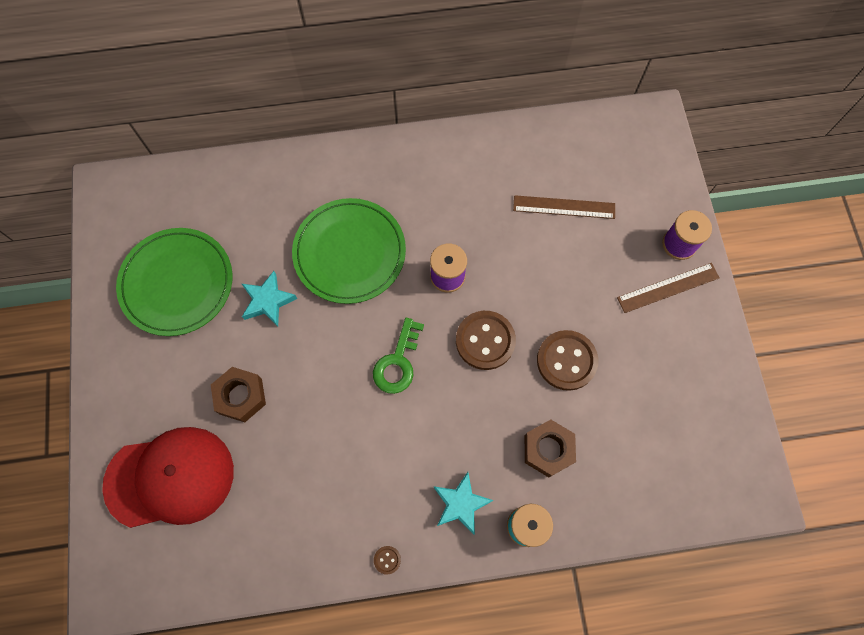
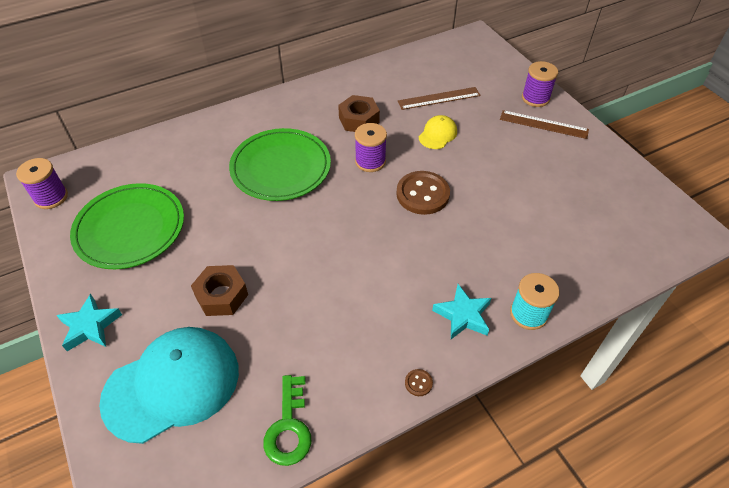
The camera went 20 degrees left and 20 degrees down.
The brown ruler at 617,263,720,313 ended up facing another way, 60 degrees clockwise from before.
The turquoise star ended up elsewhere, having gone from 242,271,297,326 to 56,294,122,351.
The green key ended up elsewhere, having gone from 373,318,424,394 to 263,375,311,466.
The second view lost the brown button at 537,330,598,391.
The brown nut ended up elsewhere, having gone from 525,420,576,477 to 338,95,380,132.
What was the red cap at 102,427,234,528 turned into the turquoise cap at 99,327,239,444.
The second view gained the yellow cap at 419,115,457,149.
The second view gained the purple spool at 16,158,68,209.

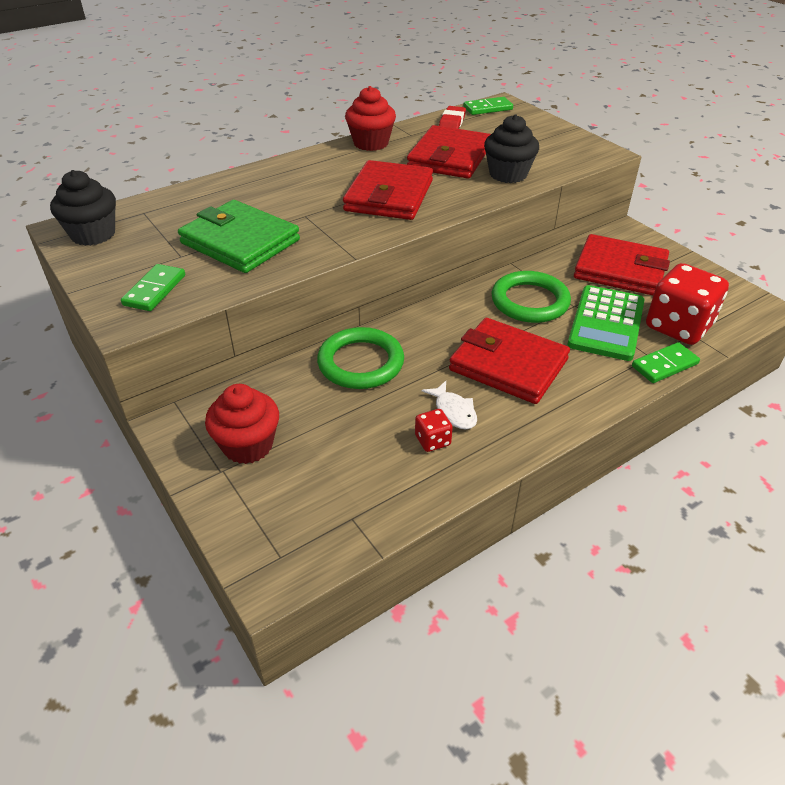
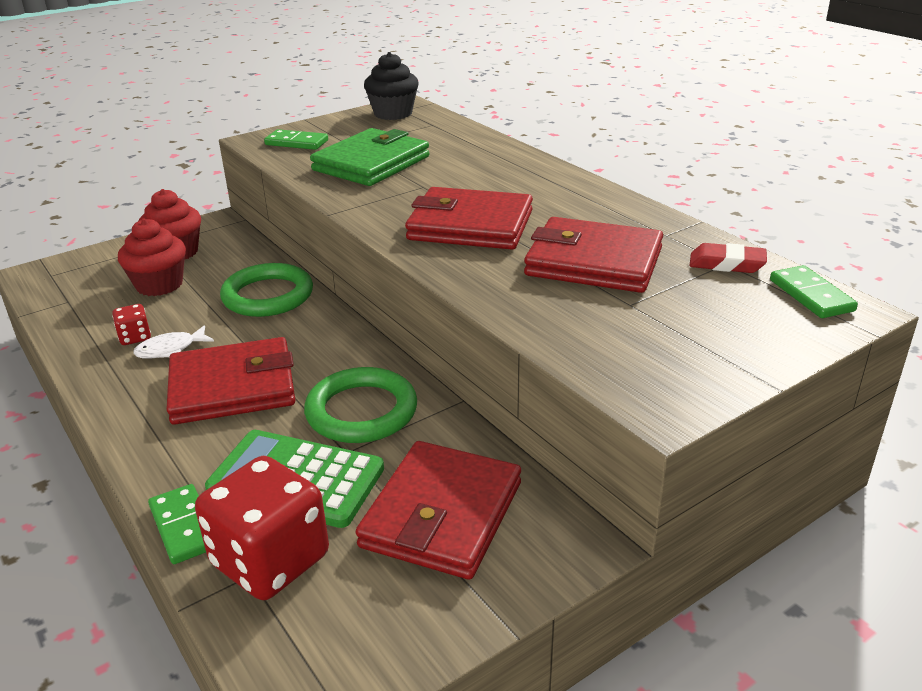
The camera went 90 degrees right and 10 degrees down.
The red cupcake ended up elsewhere, having gone from 345,86,396,151 to 118,218,186,296.
The second view lost the black cupcake at 484,114,539,183.
The red wallet at 449,318,570,404 ended up facing another way, 45 degrees clockwise from before.

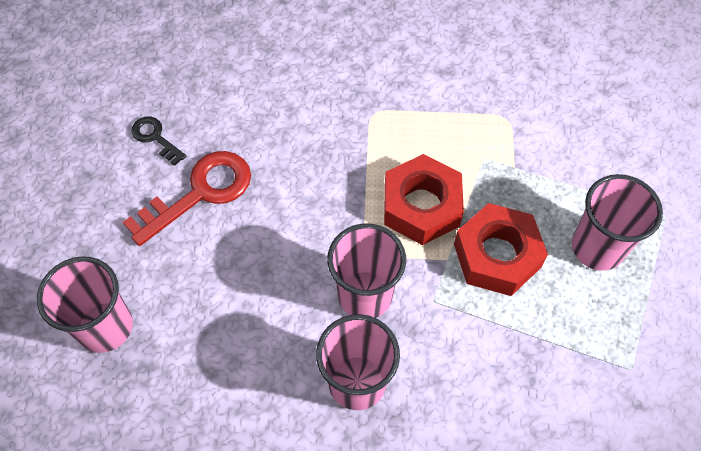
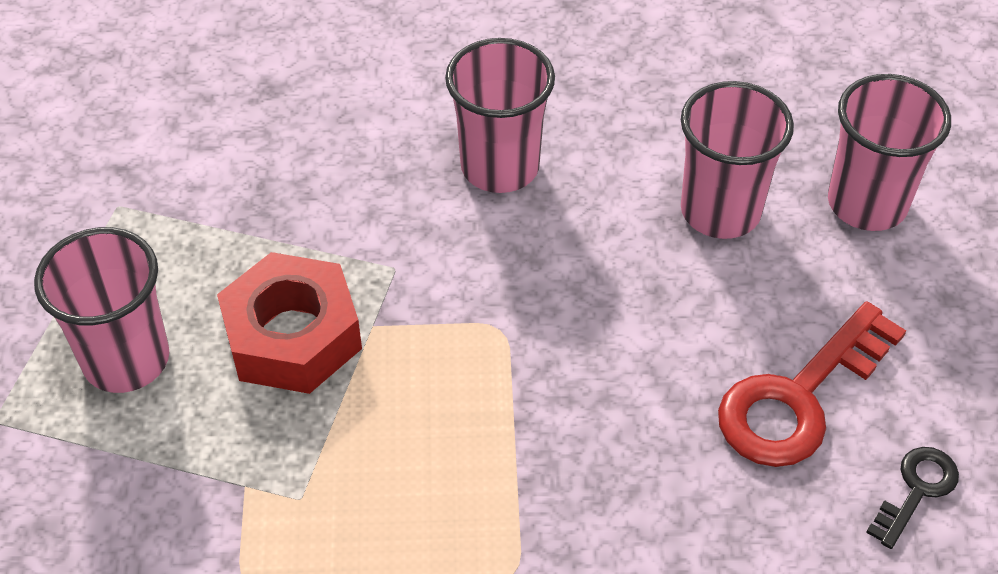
The camera went 175 degrees right and 10 degrees down.
The black key at 131,117,187,166 ended up facing another way, 90 degrees counterclockwise from before.
The second view lost the red nut at 384,154,464,245.
The pink cup ended up elsewhere, having gone from 327,223,406,318 to 681,81,794,239.

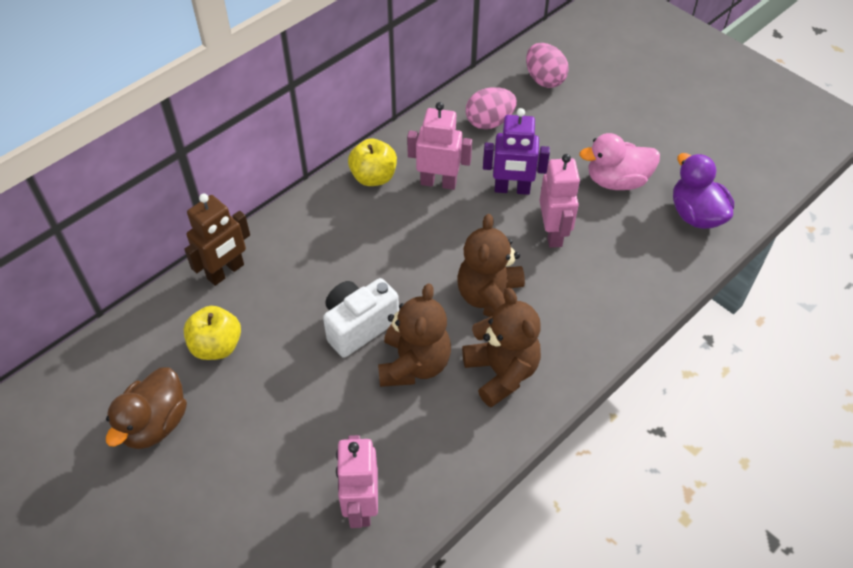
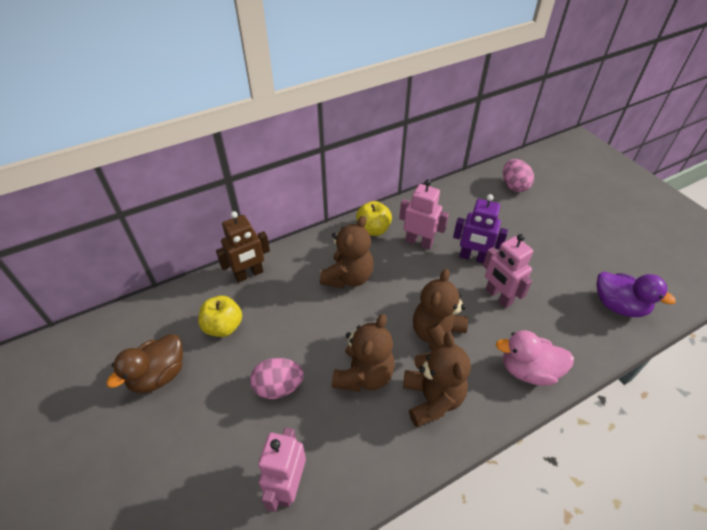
The camera went 15 degrees right and 5 degrees down.
The pink egg ended up elsewhere, having gone from 466,87,517,129 to 250,358,304,399.
The pink duck ended up elsewhere, having gone from 579,133,660,190 to 496,330,574,386.
The purple duck at 673,153,734,229 ended up facing another way, 135 degrees clockwise from before.
The pink robot at 539,154,580,248 ended up facing another way, 135 degrees clockwise from before.
The second view lost the white camera at 323,278,399,357.
The second view gained the brown teddy bear at 320,216,374,289.

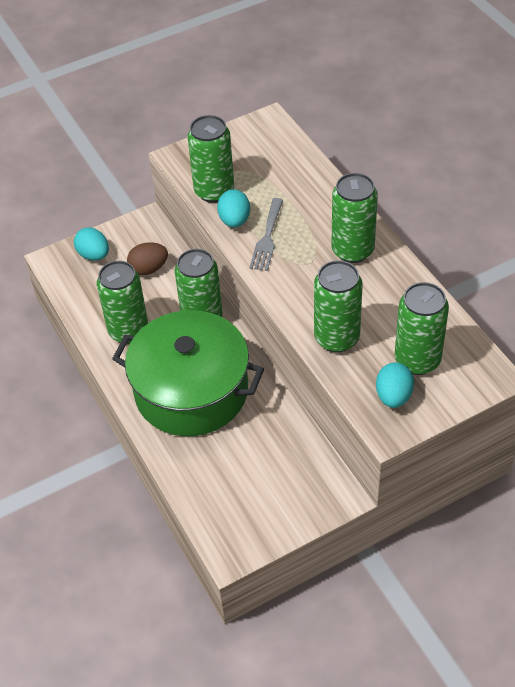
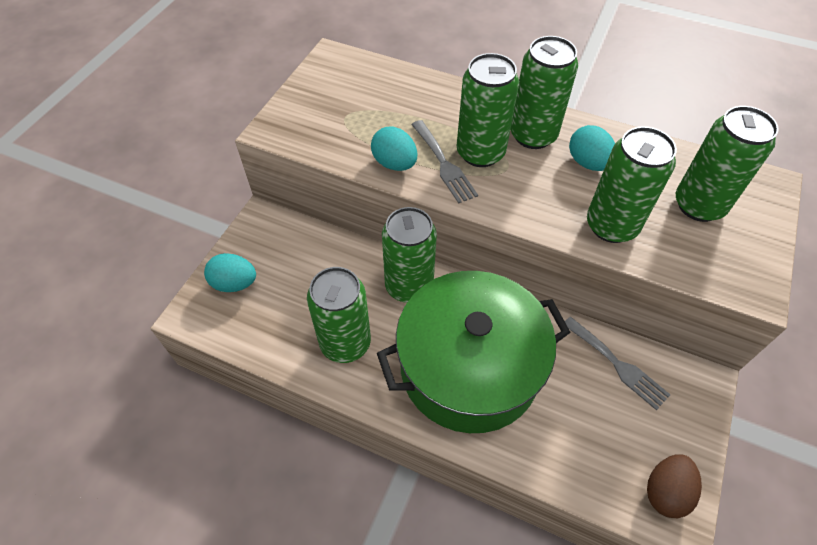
The camera went 40 degrees left and 5 degrees up.
The green can ended up elsewhere, having gone from 187,115,234,203 to 457,53,519,167.
The brown egg ended up elsewhere, having gone from 127,242,168,275 to 647,454,702,518.
The turquoise egg ended up elsewhere, having gone from 376,363,414,408 to 569,125,615,171.
The second view gained the grey fork at 565,317,670,410.

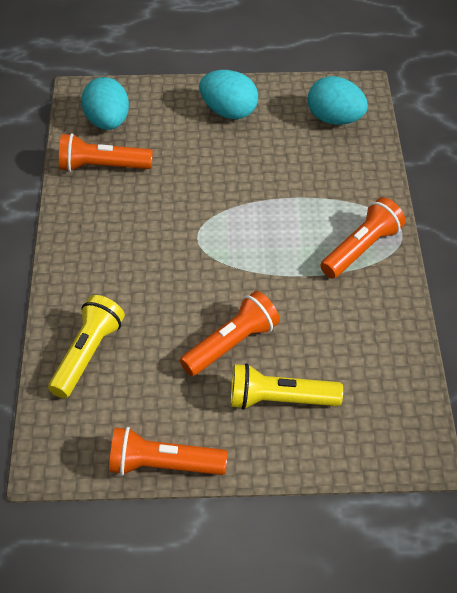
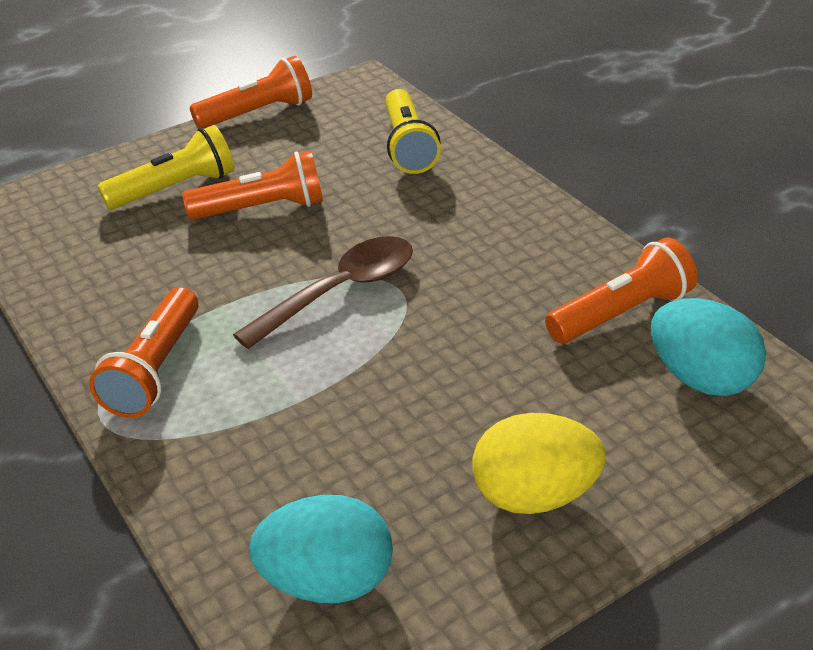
The camera went 150 degrees right and 10 degrees down.
What was the turquoise egg at 199,70,258,119 turned into the yellow egg at 473,413,606,514.
The orange flashlight at 180,291,280,376 ended up facing another way, 120 degrees counterclockwise from before.
The second view gained the brown spoon at 233,236,413,349.

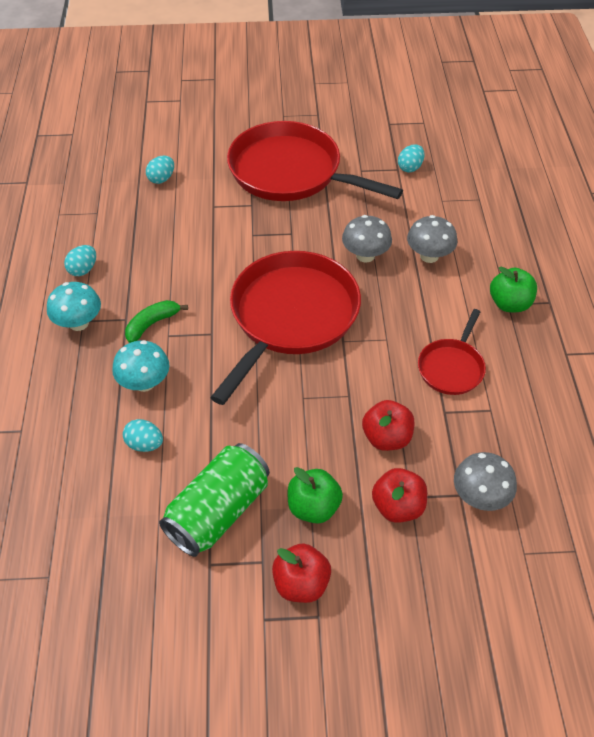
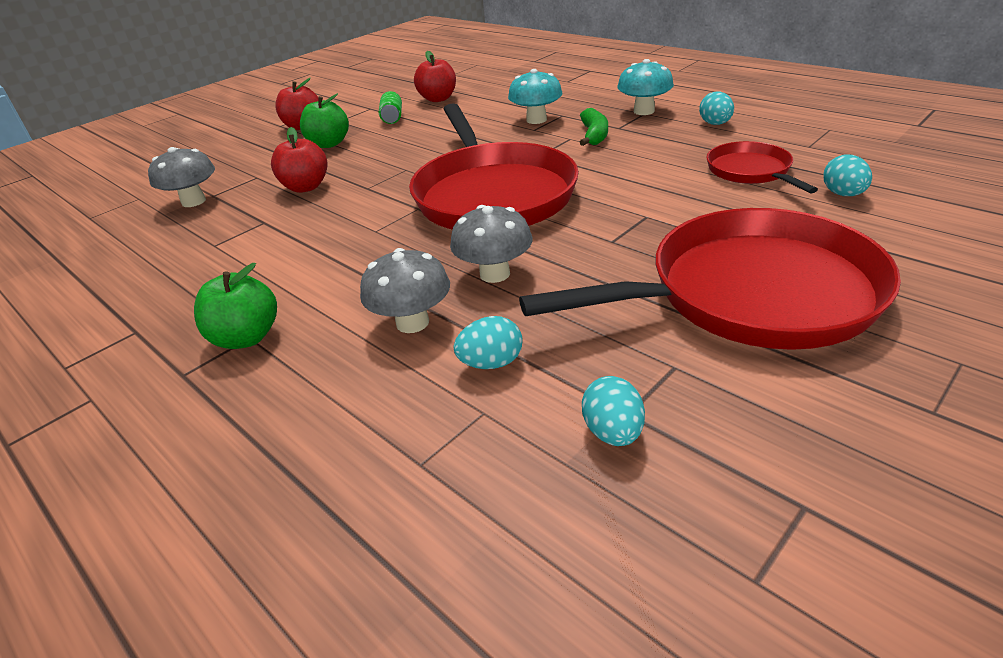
The camera went 140 degrees right and 15 degrees down.
The red pan ended up elsewhere, having gone from 418,309,486,395 to 706,141,818,194.
The turquoise egg ended up elsewhere, having gone from 123,419,163,452 to 454,316,523,369.
The size of the green can at 159,443,270,557 changed by a factor of 0.47.
The red apple ended up elsewhere, having gone from 372,468,427,523 to 414,51,456,102.

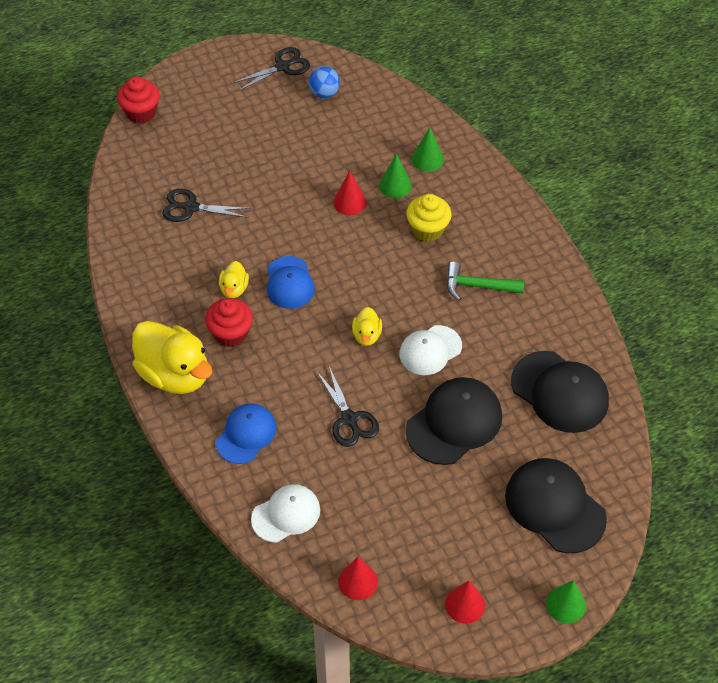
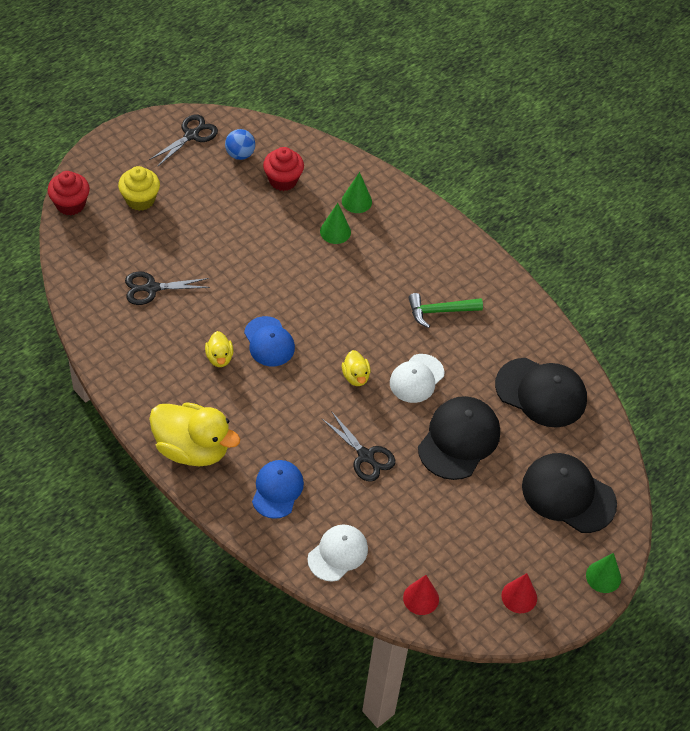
The camera went 20 degrees left and 0 degrees up.
The second view lost the red cone at 333,171,366,215.
The yellow cupcake ended up elsewhere, having gone from 406,194,452,242 to 118,166,160,211.
The red cupcake ended up elsewhere, having gone from 205,298,253,347 to 263,147,304,191.

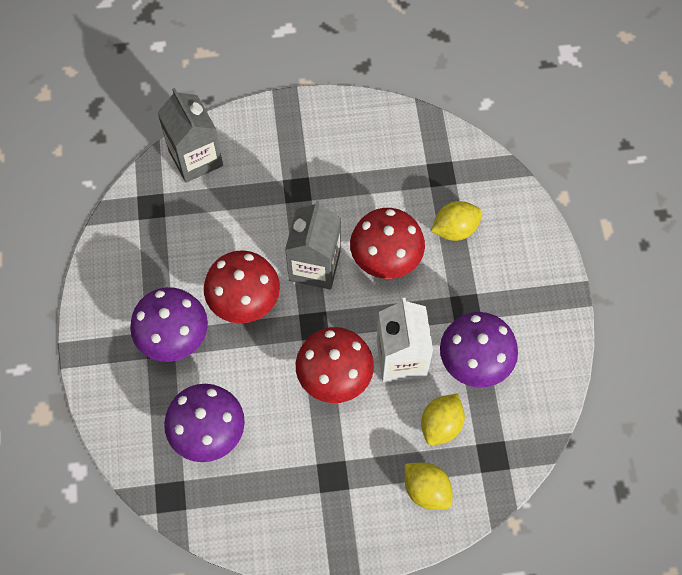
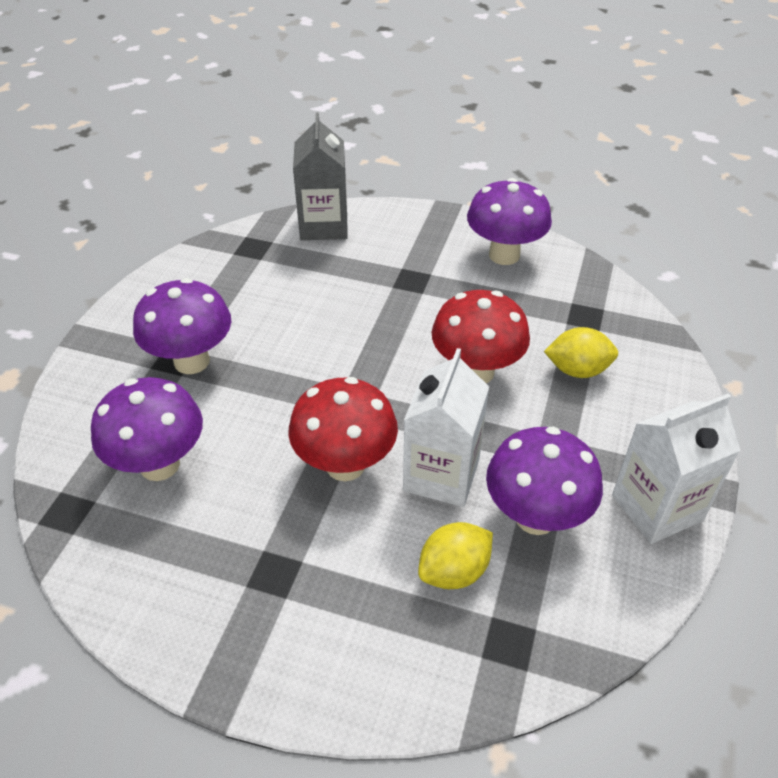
The camera went 25 degrees right and 20 degrees down.
The second view lost the grey carton at 285,200,341,290.
The second view lost the red mushroom at 204,250,280,323.
The second view lost the yellow lemon at 405,462,452,510.
The second view gained the purple mushroom at 467,178,552,265.
The second view gained the white carton at 612,394,740,544.

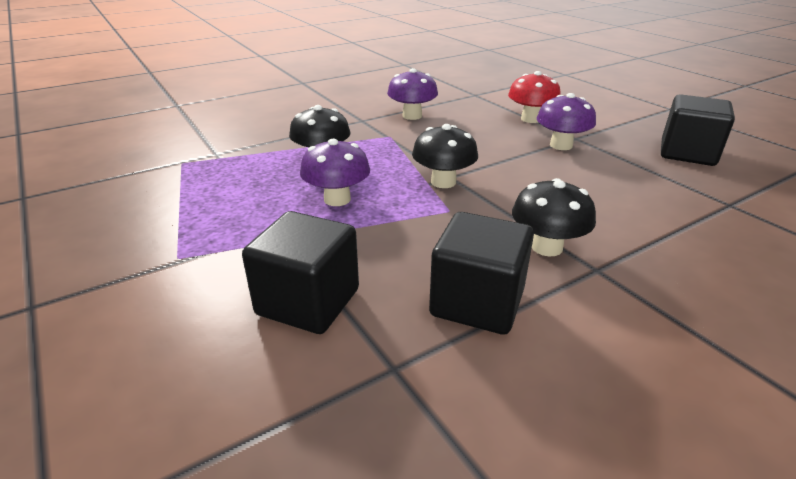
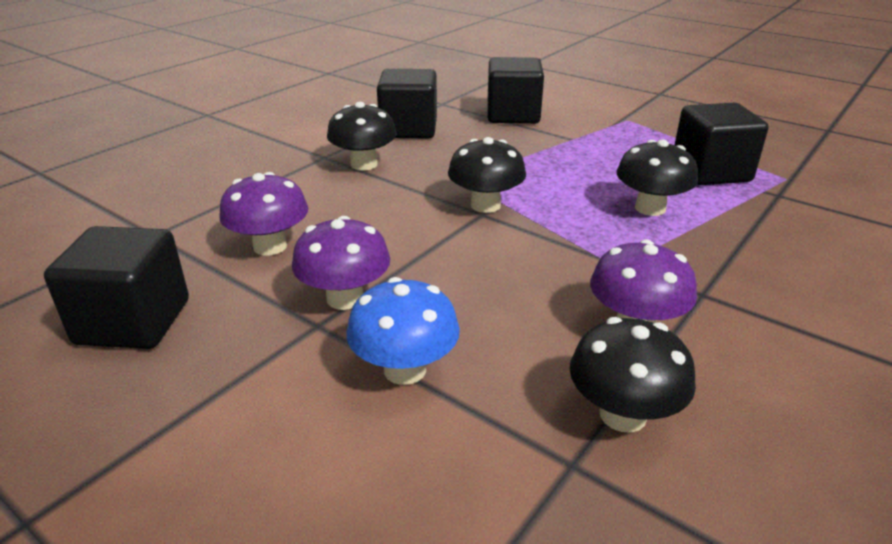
The camera went 160 degrees right and 0 degrees up.
What was the red mushroom at 508,71,561,123 turned into the blue mushroom at 346,277,460,385.
The purple mushroom ended up elsewhere, having gone from 300,139,370,206 to 219,172,308,256.
The second view gained the black cube at 675,103,768,185.
The second view gained the black mushroom at 570,317,696,433.

